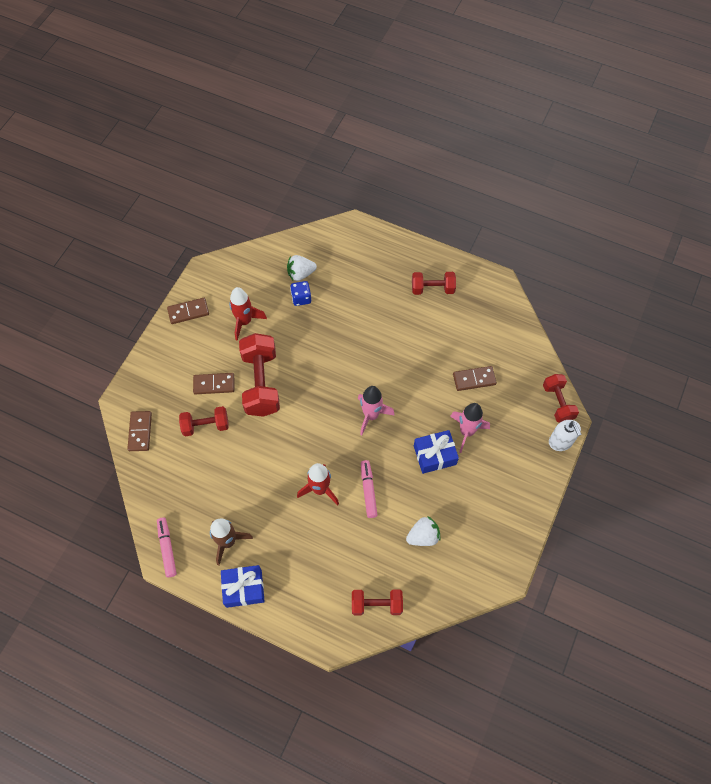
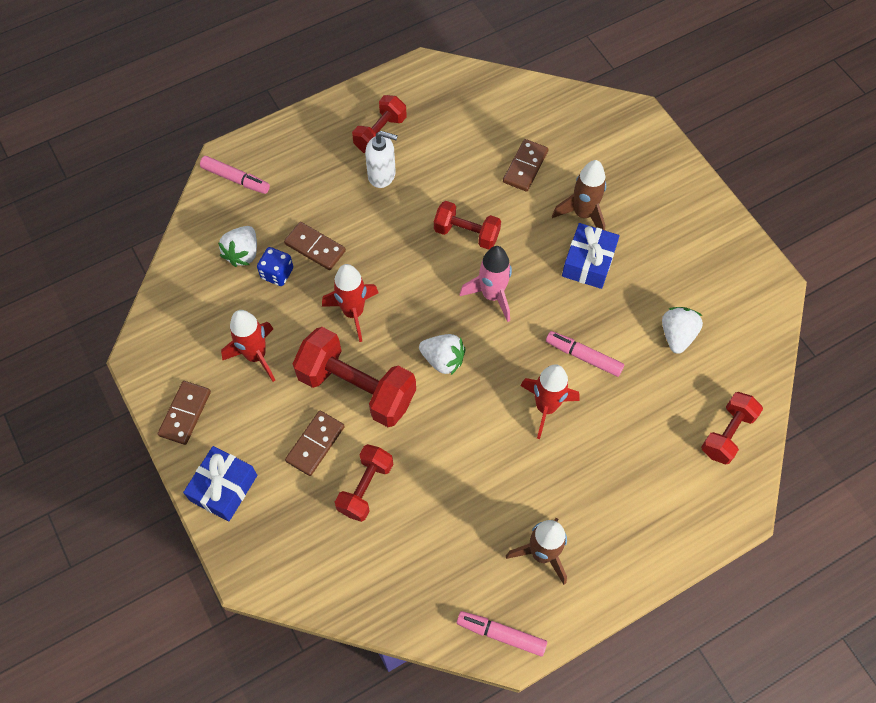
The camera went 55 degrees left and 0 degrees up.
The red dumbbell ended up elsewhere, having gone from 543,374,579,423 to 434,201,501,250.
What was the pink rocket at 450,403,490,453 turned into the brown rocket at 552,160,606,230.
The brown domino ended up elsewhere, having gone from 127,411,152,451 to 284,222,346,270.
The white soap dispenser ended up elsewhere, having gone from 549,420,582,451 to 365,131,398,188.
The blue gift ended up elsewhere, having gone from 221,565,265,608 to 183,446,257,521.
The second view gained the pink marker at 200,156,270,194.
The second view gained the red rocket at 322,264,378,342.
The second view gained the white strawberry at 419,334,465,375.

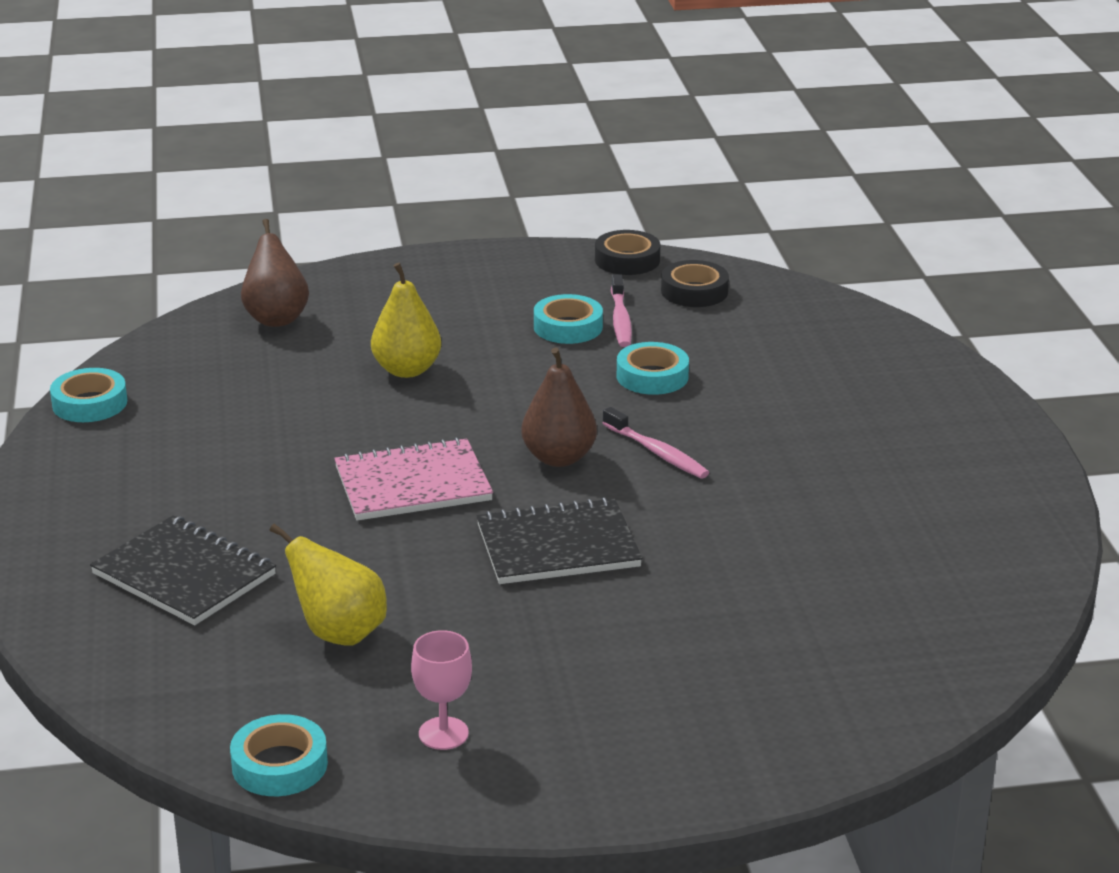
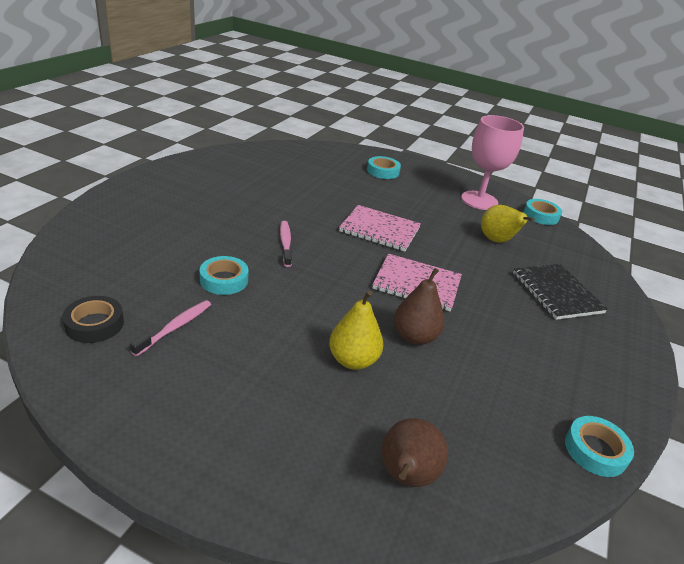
The camera went 150 degrees left and 5 degrees up.
The second view lost the black tape at 595,230,660,275.
The turquoise tape ended up elsewhere, having gone from 534,294,603,344 to 367,156,401,179.
The brown pear ended up elsewhere, having gone from 521,347,597,467 to 394,268,445,345.
What was the black notebook at 477,497,642,584 turned into the pink notebook at 339,205,421,252.
The size of the pink goblet at 411,630,472,750 changed by a factor of 2.02.

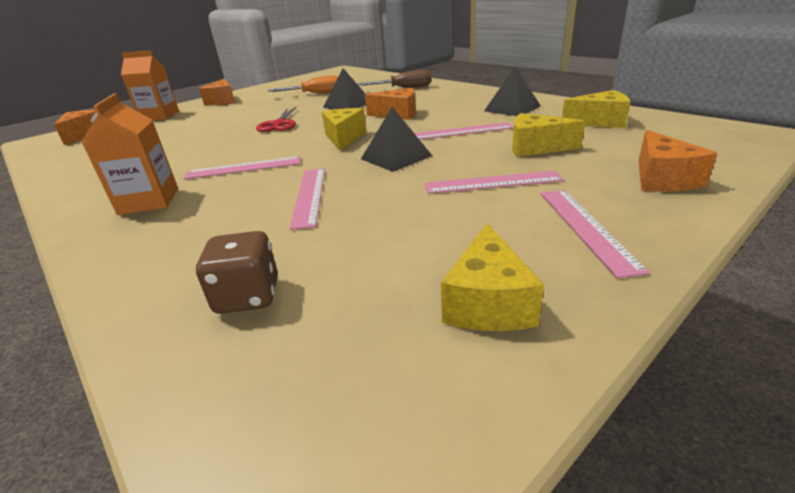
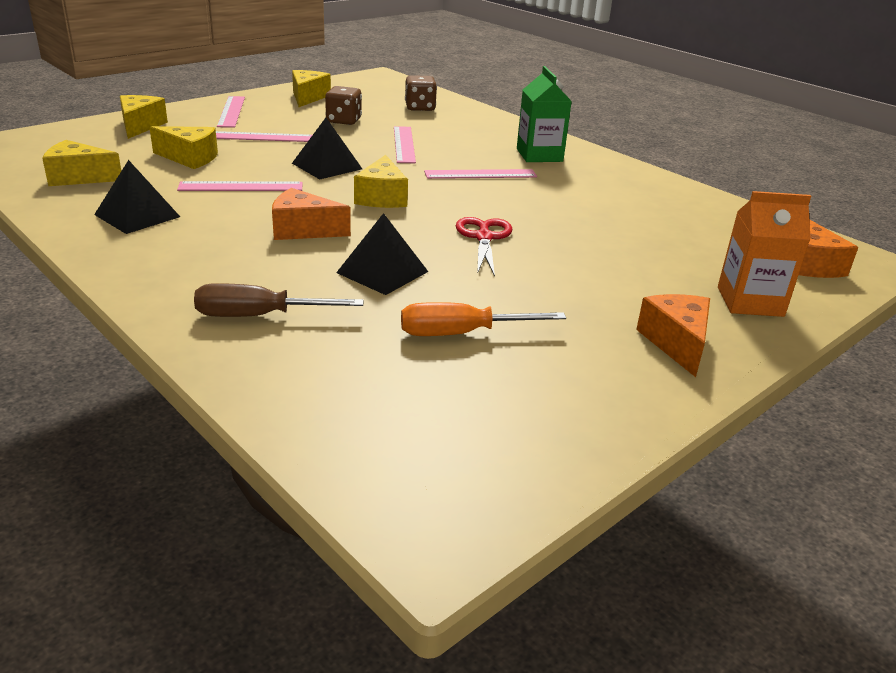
The camera went 175 degrees right and 0 degrees up.
What was the orange carton at 81,93,178,215 turned into the green carton at 517,66,572,162.
What was the orange cheese at 639,130,718,192 turned into the yellow cheese at 120,95,168,139.
The second view gained the brown dice at 325,86,362,125.

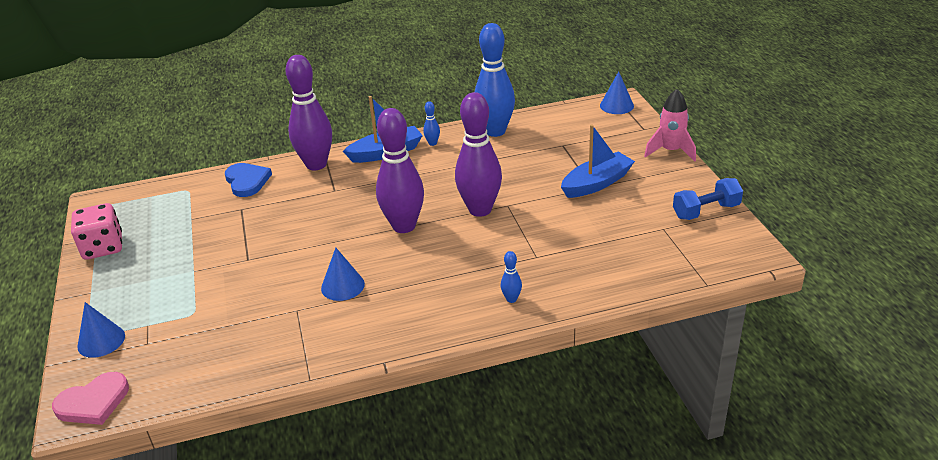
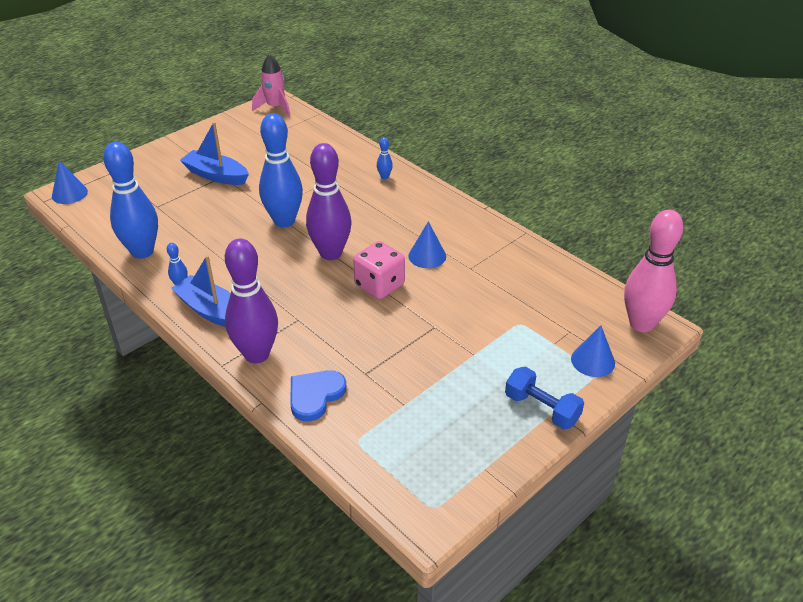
The camera went 120 degrees left and 5 degrees up.
The pink rocket ended up elsewhere, having gone from 644,89,696,162 to 252,54,291,117.
What was the purple bowling pin at 455,92,502,217 turned into the blue bowling pin at 259,113,303,227.
The blue dumbbell ended up elsewhere, having gone from 673,178,743,220 to 505,366,584,429.
The pink dice ended up elsewhere, having gone from 71,203,122,260 to 353,241,405,299.
Where the pink heart stood at 52,372,129,425, the pink bowling pin came to stand at 624,210,683,332.

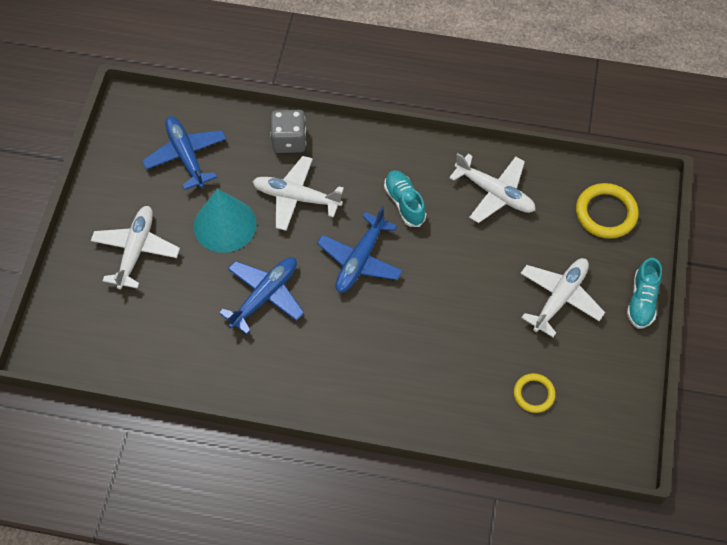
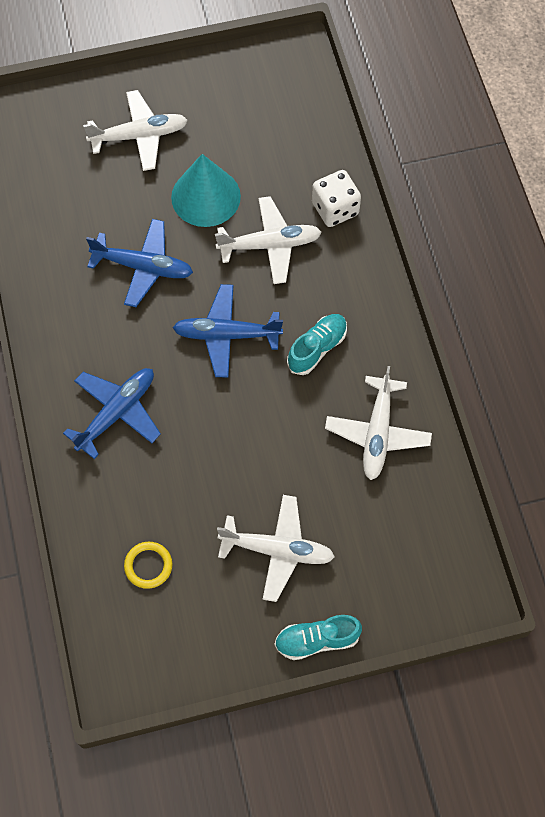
The camera went 65 degrees right and 5 degrees up.
What was the grey dice at 270,110,306,153 turned into the white dice at 312,170,361,227.
The blue plane ended up elsewhere, having gone from 142,116,226,190 to 63,368,161,459.
The white plane at 252,156,344,231 ended up facing another way, 90 degrees clockwise from before.
The second view lost the yellow ring at 576,183,639,239.

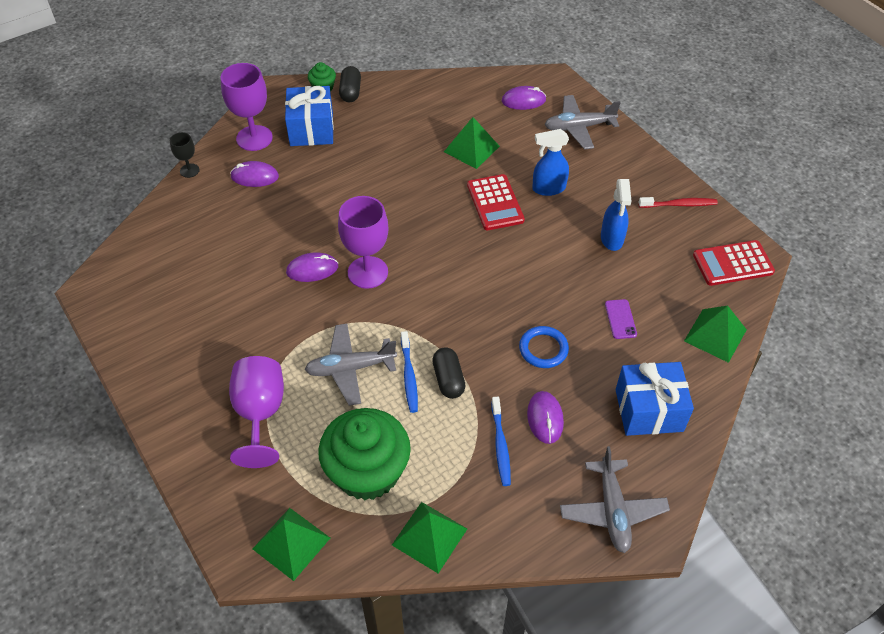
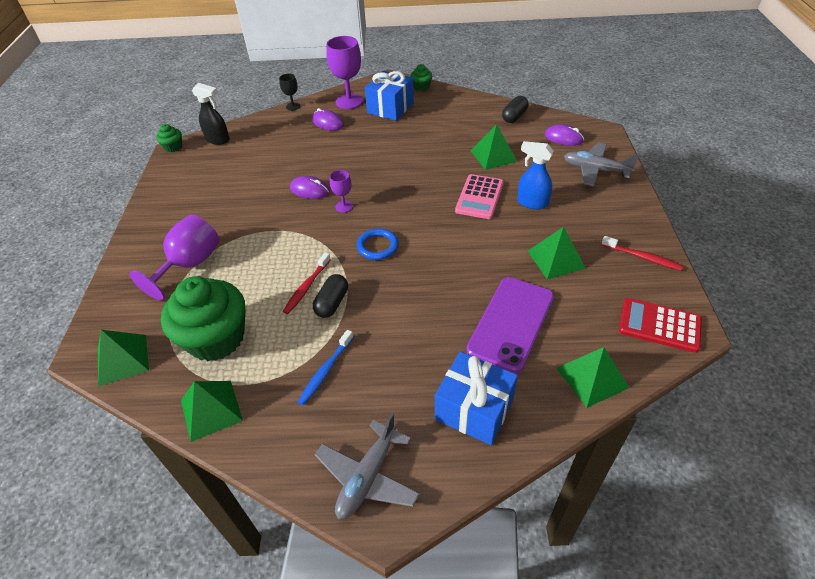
The camera went 35 degrees right and 5 degrees down.
The black capsule ended up elsewhere, having gone from 339,66,361,102 to 502,96,528,123.
What was the red calculator at 467,174,525,230 turned into the pink calculator at 455,174,504,219.
Where the blue spray bottle stood at 601,179,631,251, the green pyramid came to stand at 528,227,586,280.
The size of the purple goblet at 338,196,388,289 changed by a factor of 0.52.
The size of the purple phone at 605,299,637,339 changed by a factor of 2.38.
The second view lost the grey plane at 305,323,397,406.
The blue ring ended up elsewhere, having gone from 519,326,569,368 to 357,229,399,260.
What was the blue toothbrush at 401,331,418,413 turned into the red toothbrush at 283,253,331,314.
The second view lost the purple mouse at 527,391,564,444.
The second view gained the black spray bottle at 192,83,230,145.
The second view gained the green cupcake at 156,124,182,152.

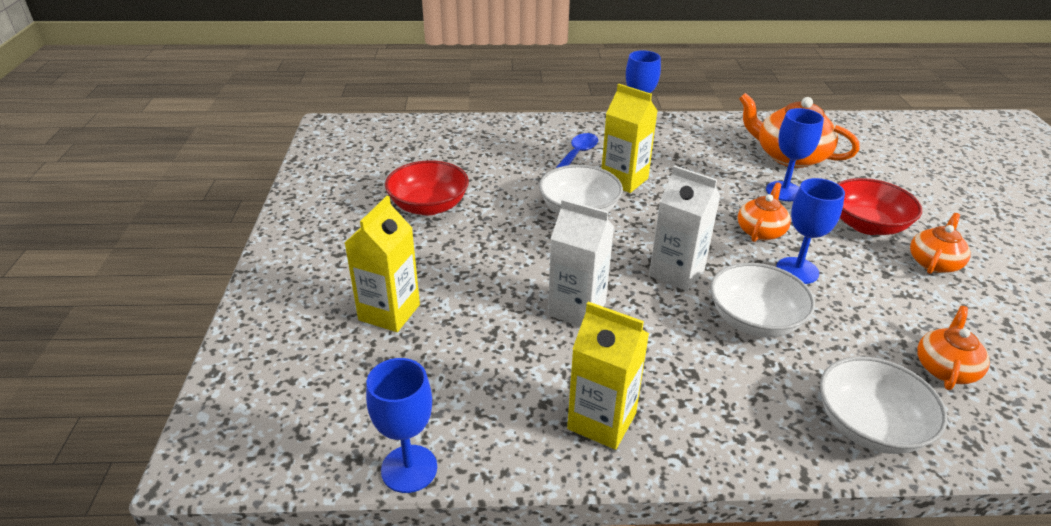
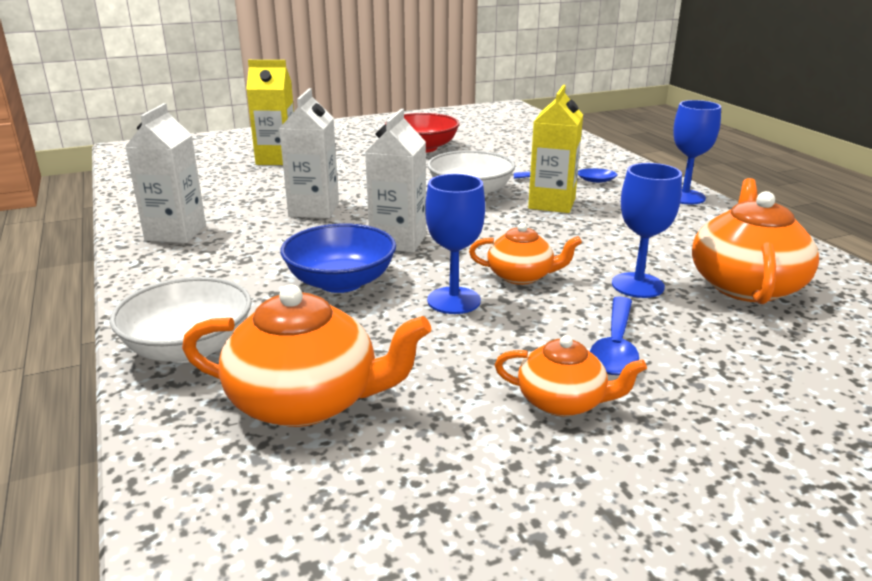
The camera went 70 degrees right and 10 degrees down.
Where the red bowl stood at 837,178,922,235, the blue spoon came to stand at 590,296,639,375.
What was the white bowl at 710,263,815,337 turned into the blue bowl at 280,224,396,293.
What was the yellow carton at 567,302,649,450 turned into the white carton at 125,103,206,243.
The size of the orange teapot at 917,306,990,390 changed by a factor of 1.70.
The second view lost the blue goblet at 366,358,437,493.

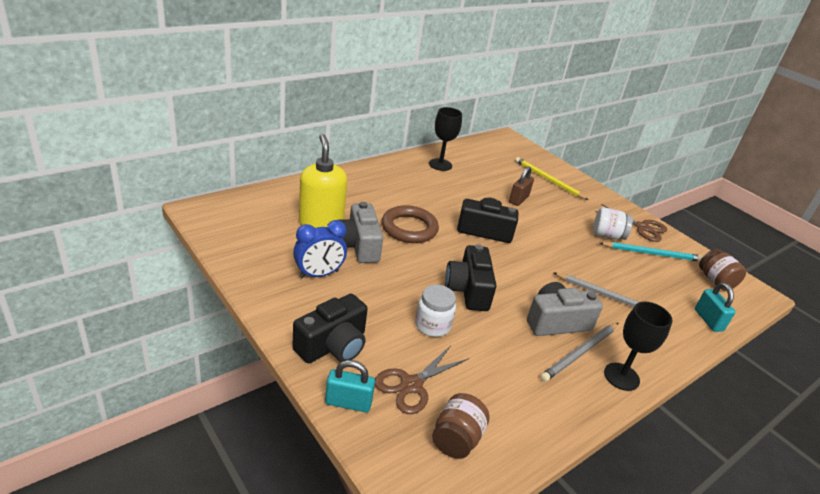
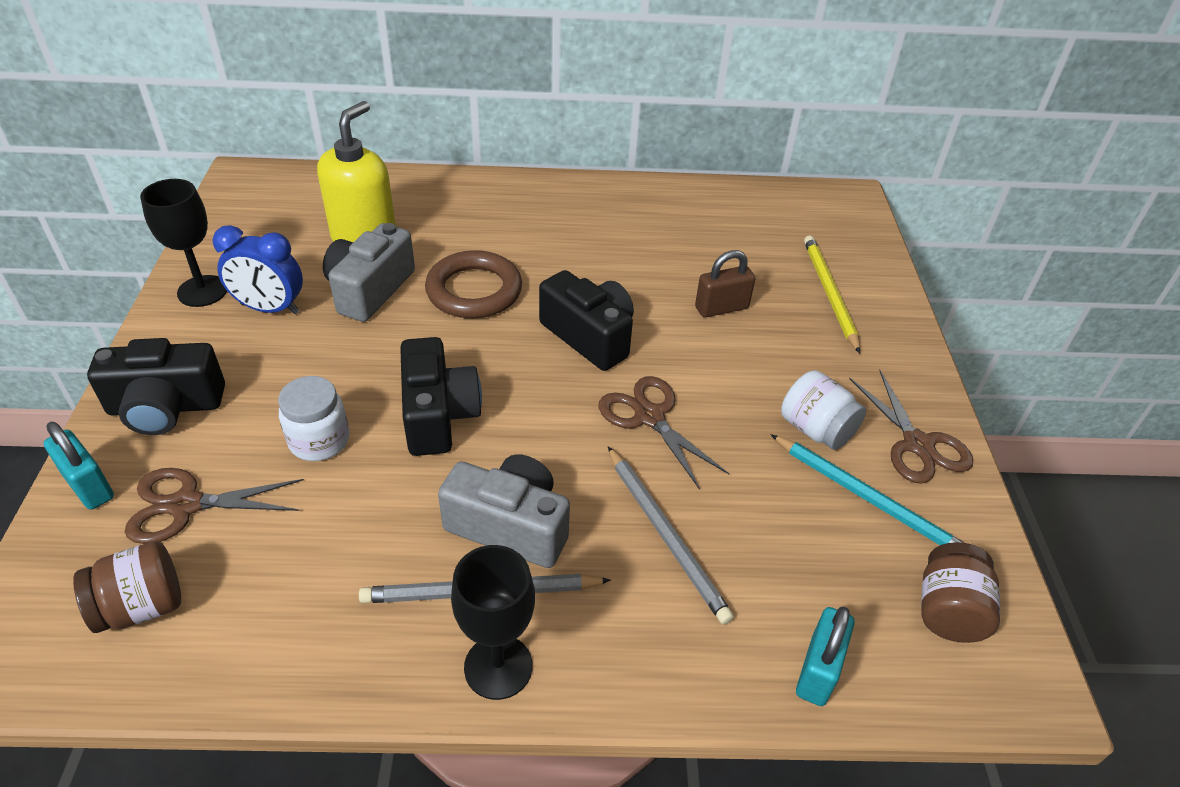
The camera went 40 degrees right and 10 degrees up.
The black goblet ended up elsewhere, having gone from 429,107,462,171 to 140,179,227,307.
The black camera at 445,244,497,311 ended up facing another way, 135 degrees clockwise from before.
The second view gained the brown scissors at 598,376,729,490.

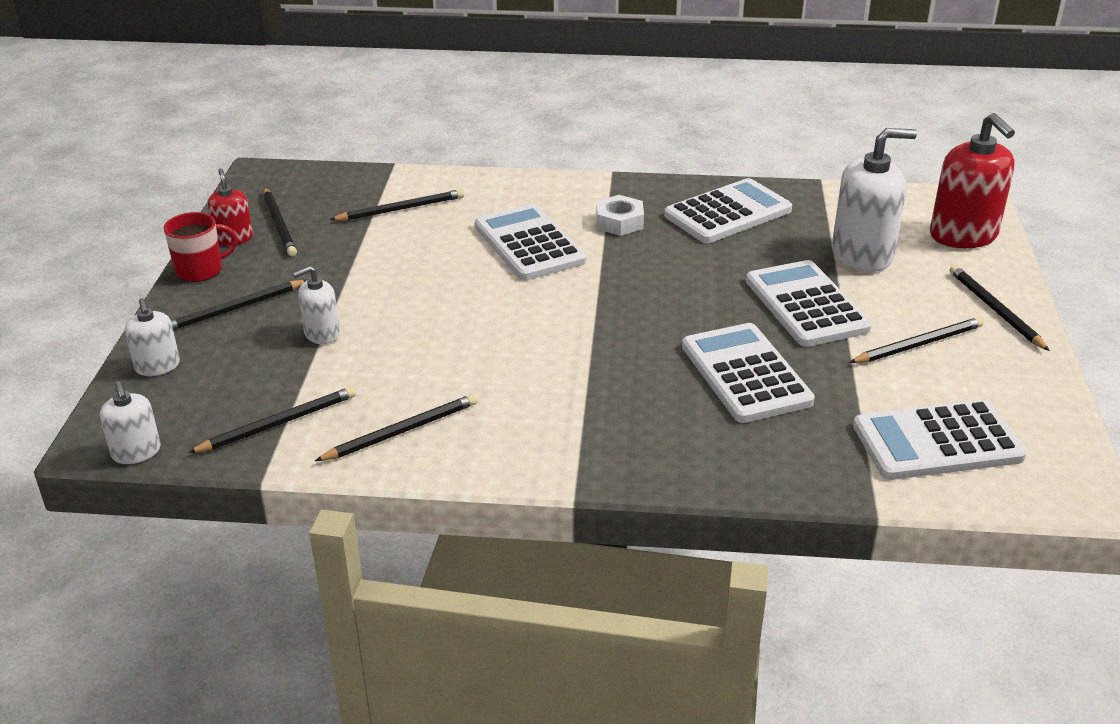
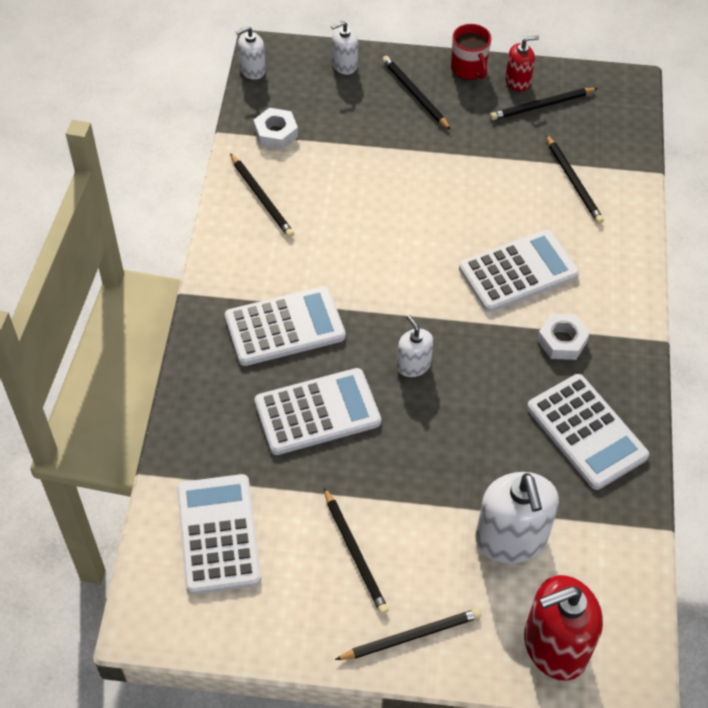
The camera went 90 degrees right and 20 degrees up.
The white calculator ended up elsewhere, having gone from 746,260,872,347 to 225,286,346,366.
The white soap dispenser ended up elsewhere, having gone from 293,266,340,344 to 397,315,434,377.
Where the black pencil stood at 188,386,356,453, the white nut came to stand at 254,108,298,150.

